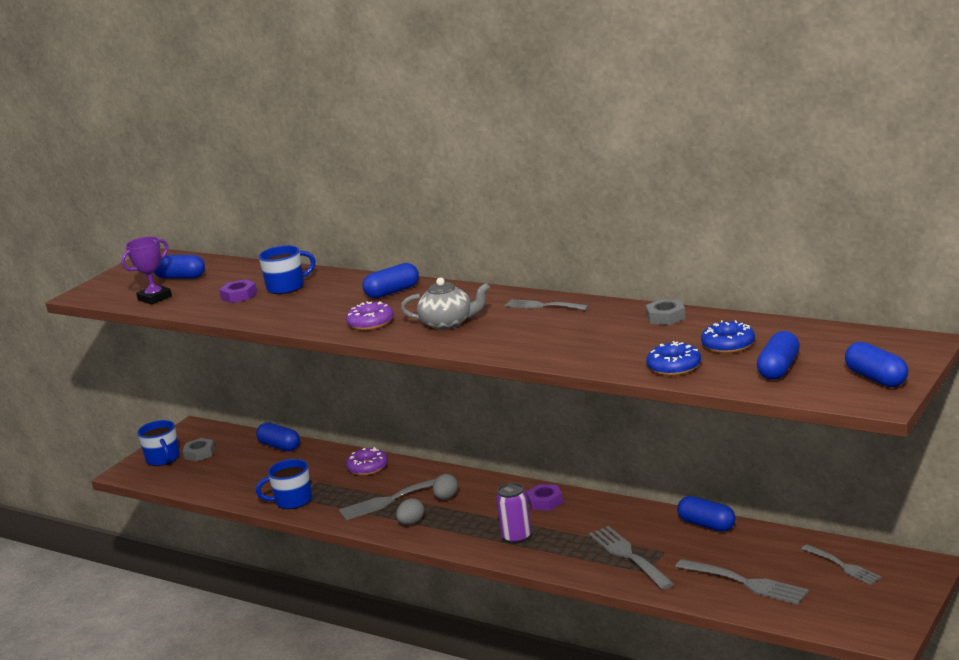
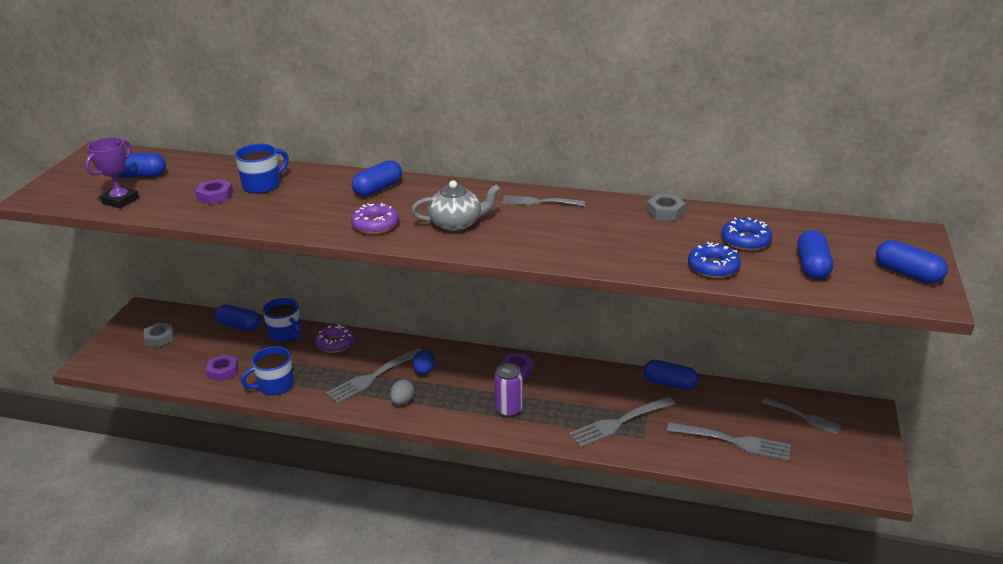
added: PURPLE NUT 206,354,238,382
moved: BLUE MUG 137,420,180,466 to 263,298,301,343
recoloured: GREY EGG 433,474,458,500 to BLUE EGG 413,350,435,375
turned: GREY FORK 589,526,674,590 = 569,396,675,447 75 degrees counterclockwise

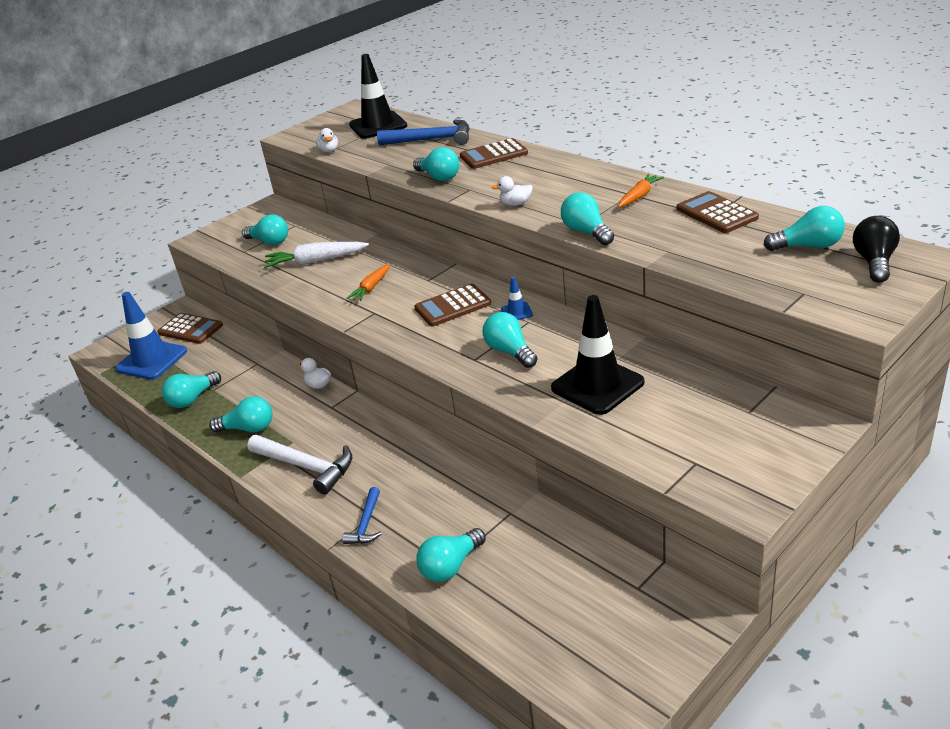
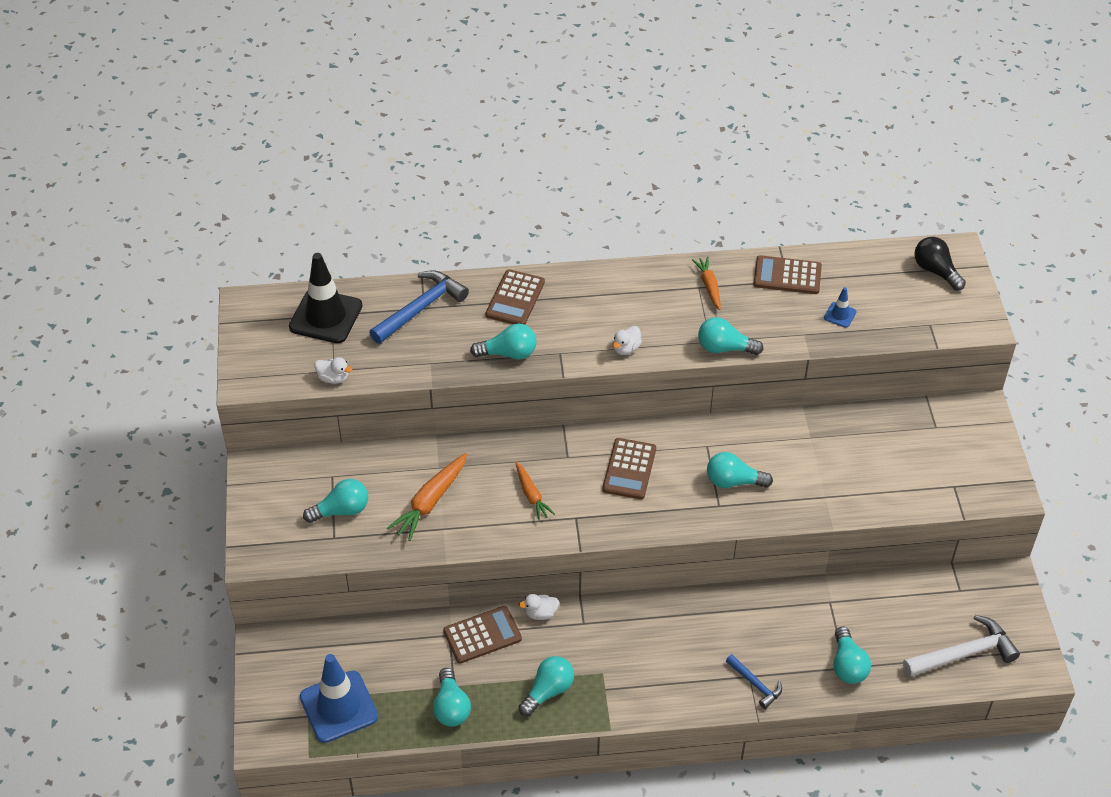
removed: BLACK TRAFFIC CONE 551,295,644,415; TURQUOISE LIGHT BULB 764,206,845,251
moved: BROWN CALCULATOR 157,313,223,344 to 443,606,522,664; WHITE HAMMER 247,435,352,495 to 903,615,1020,677; BLUE TRAFFIC CONE 501,277,533,320 to 824,287,857,328
recoloured: WHITE CARROT 264,242,369,268 to ORANGE CARROT 387,453,467,541

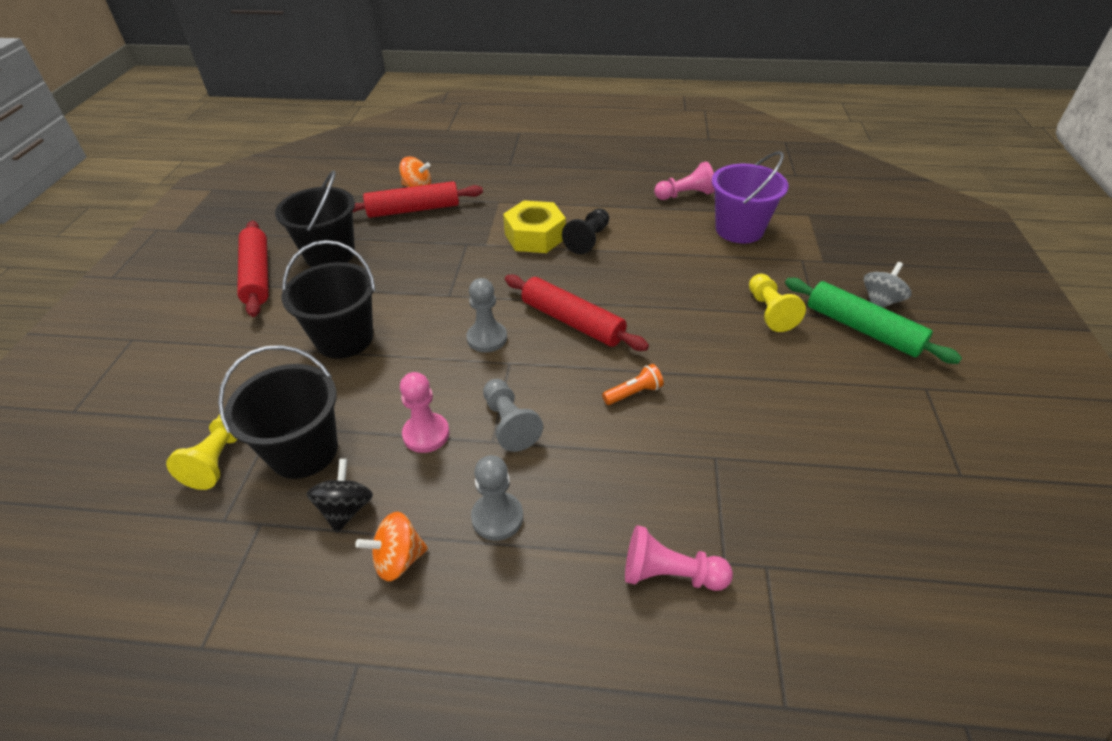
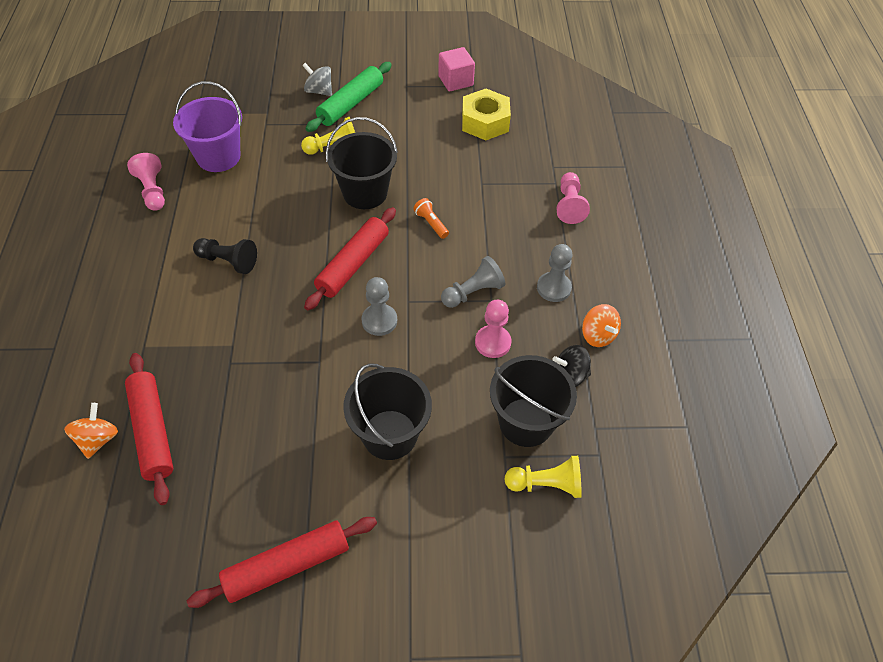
added: PINK CUBE 438,47,475,91
moved: BLACK BUCKET 275,170,355,267 to 326,117,398,209; YELLOW NUT 503,200,566,253 to 462,89,511,140

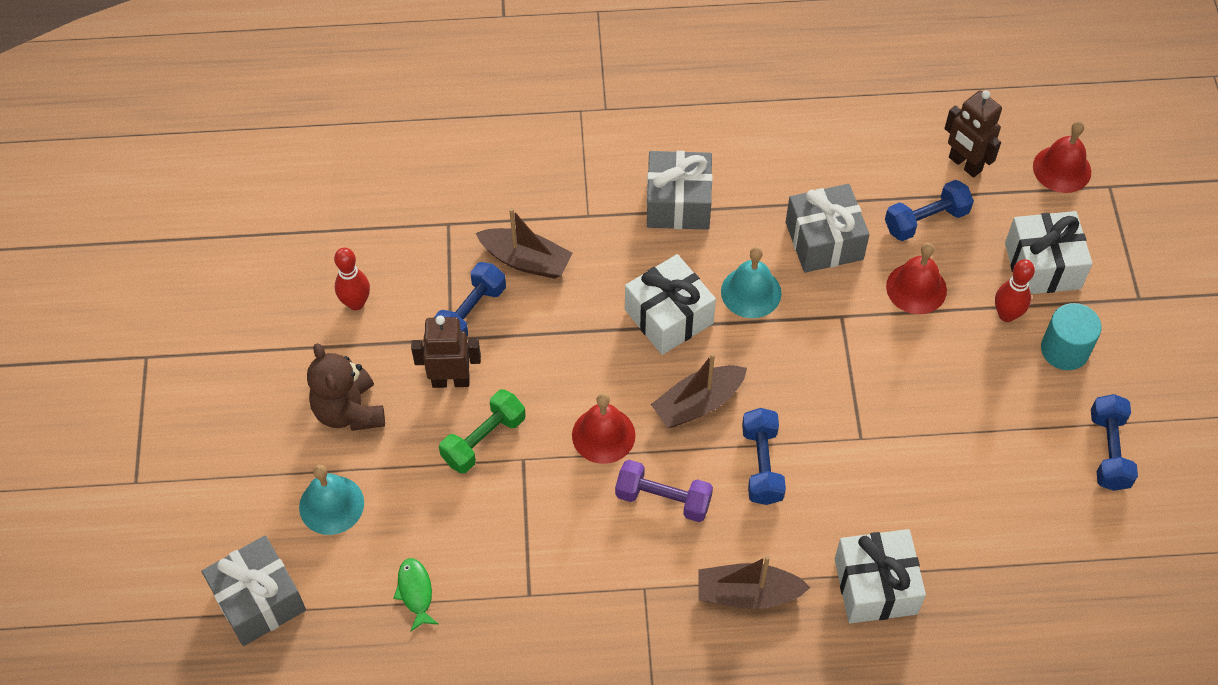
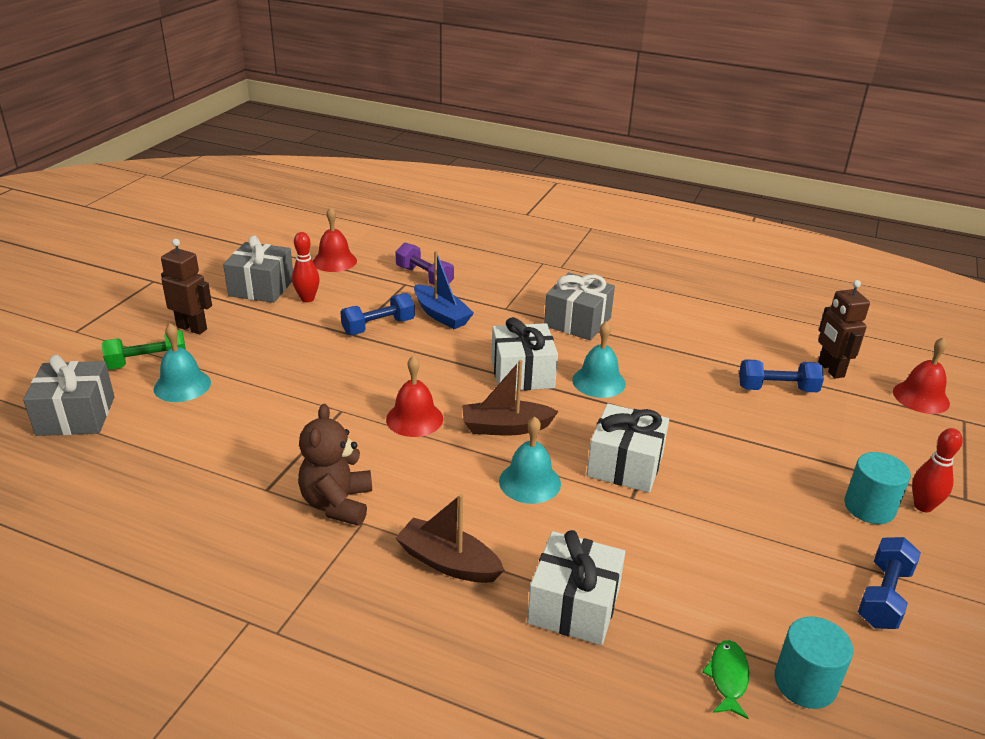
added: TURQUOISE CYLINDER 774,616,853,709
moved: BROWN TEDDY BEAR 307,343,385,431 to 298,404,372,526; GREEN FISH 393,558,438,632 to 702,640,749,719; BROWN ROBOT 411,316,481,388 to 161,239,212,334; GREEN DUMBBELL 439,389,526,473 to 101,330,186,370; PURPLE DUMBBELL 615,460,713,522 to 396,243,454,285; GREY GIFT 786,184,870,273 to 223,236,293,303; RED BELL 886,243,947,314 to 313,207,357,272; RED BOWLING PIN 995,259,1035,322 to 912,428,963,513; WHITE GIFT 1005,211,1093,294 to 587,404,669,493
replaced: BLUE DUMBBELL 742,408,786,505 to TURQUOISE BELL 499,417,561,504
recoloured: BROWN BOAT 476,208,573,279 to BLUE BOAT 414,251,474,329

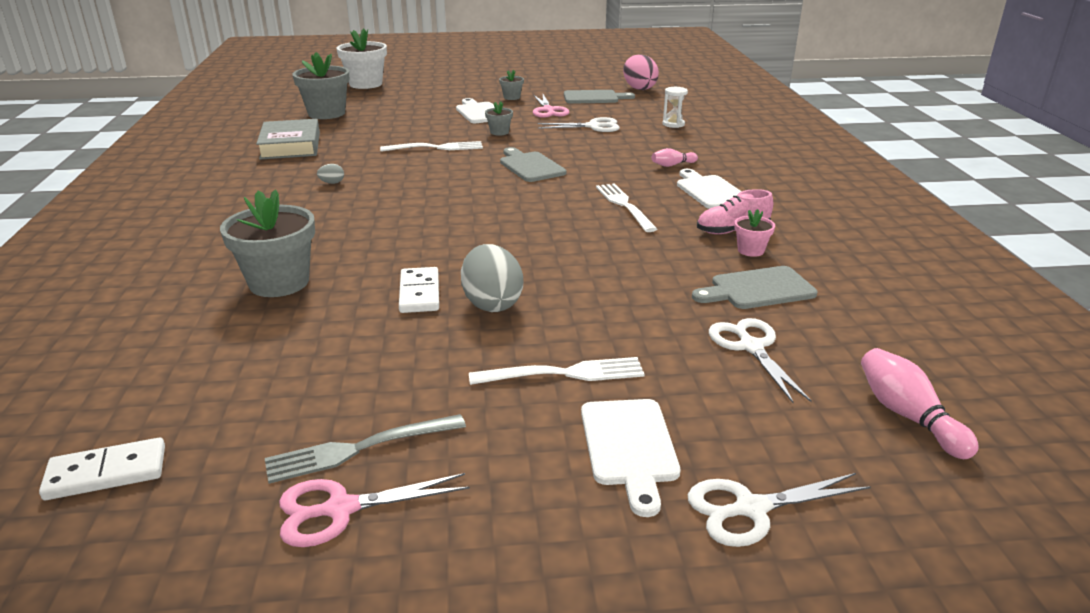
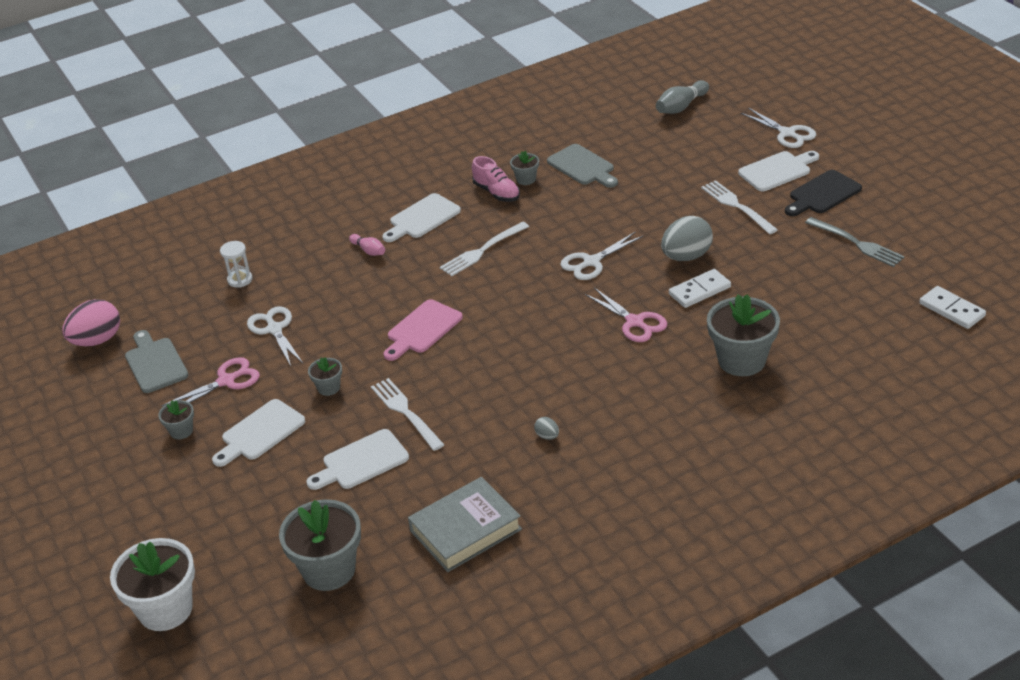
added: WHITE CUTTING BOARD 306,429,409,490; BLACK CUTTING BOARD 785,170,862,216
moved: PINK SCISSORS 279,473,470,547 to 585,288,667,342; WHITE SCISSORS 709,318,812,403 to 561,232,643,280
recoloured: GREY CUTTING BOARD 500,147,566,182 to PINK CUTTING BOARD 384,299,463,361; PINK FLOWER POT 734,209,775,257 to GREY FLOWER POT 510,151,539,185; PINK BOWLING PIN 861,348,979,459 to GREY BOWLING PIN 656,80,709,114

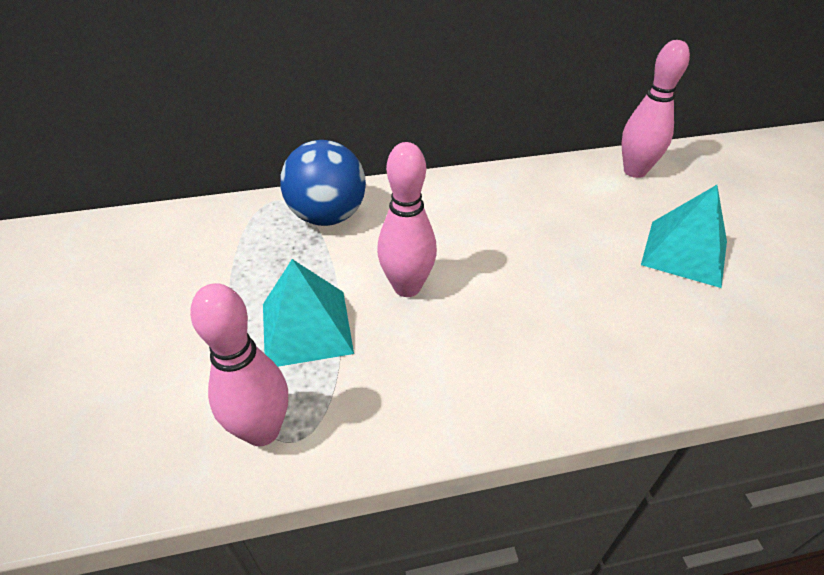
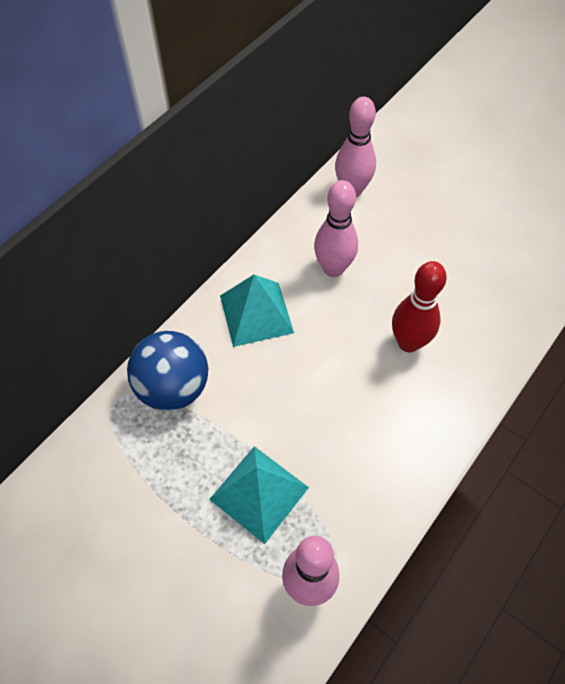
added: RED BOWLING PIN 392,261,447,353
moved: PINK BOWLING PIN 377,142,437,297 to 314,180,358,277; TURQUOISE PYRAMID 641,185,727,288 to 220,274,294,347

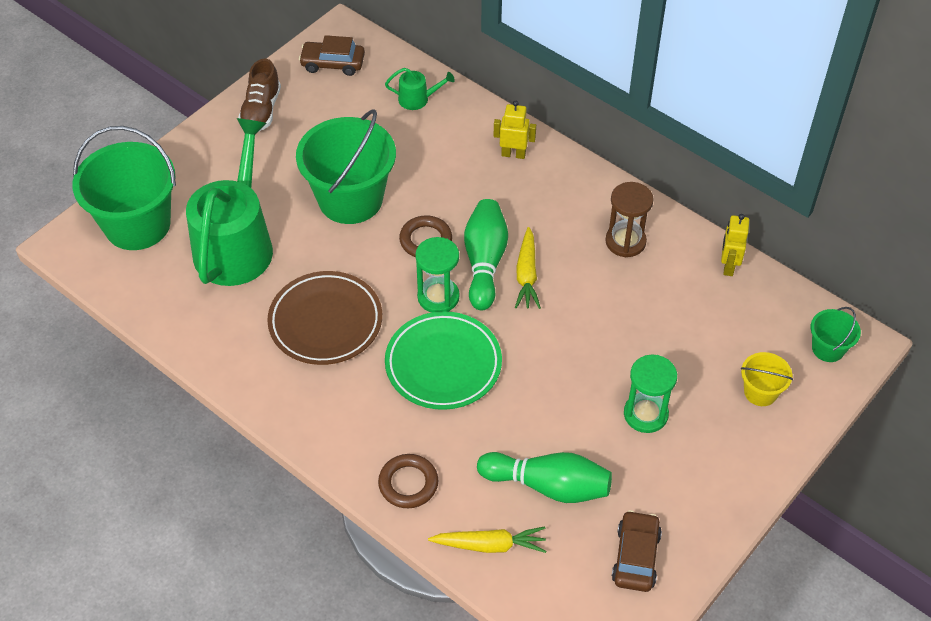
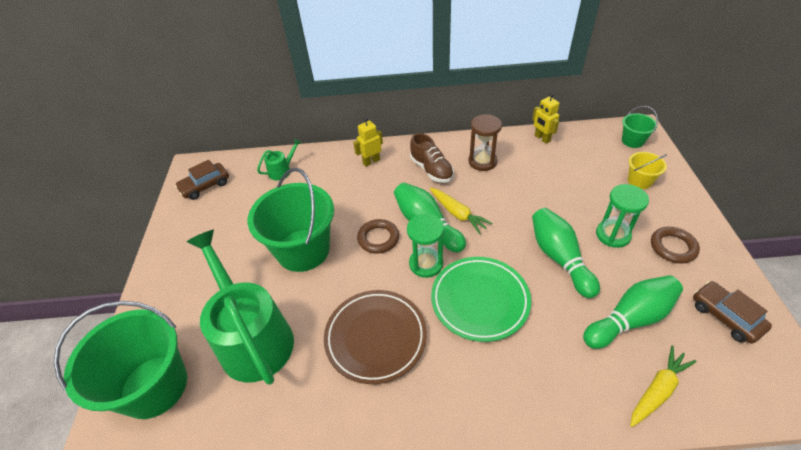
added: GREEN BOWLING PIN 532,208,600,298
moved: BROWN SHOE 238,59,281,132 to 410,133,454,183; BROWN RING 378,454,438,508 to 651,227,700,264

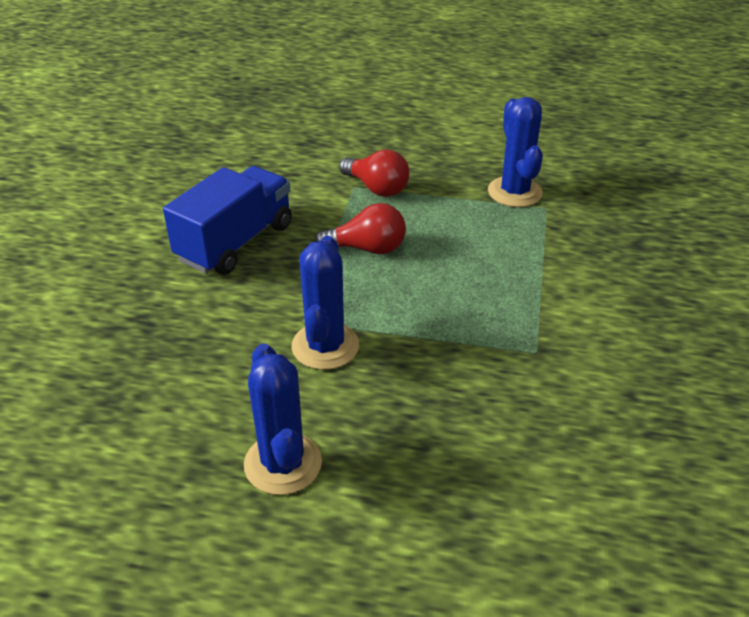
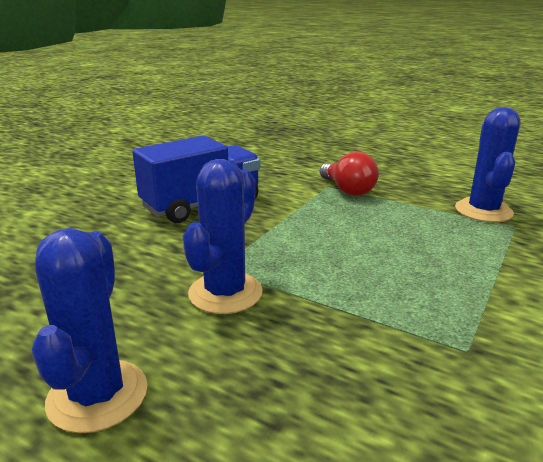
removed: RED LIGHT BULB 315,203,406,254

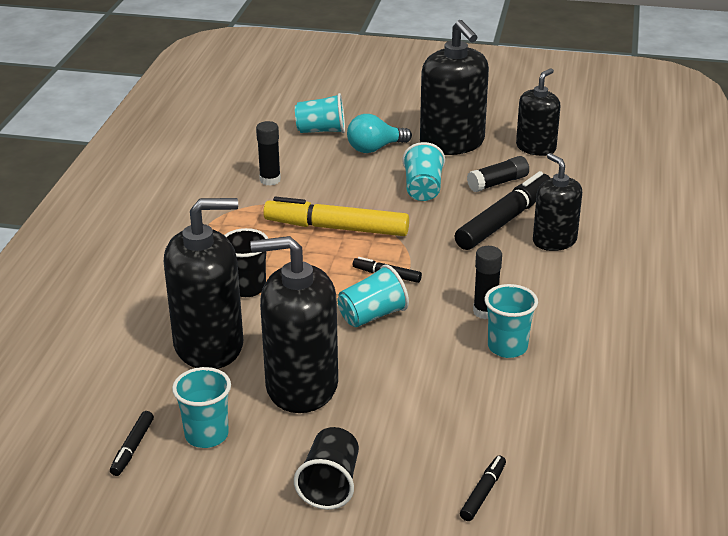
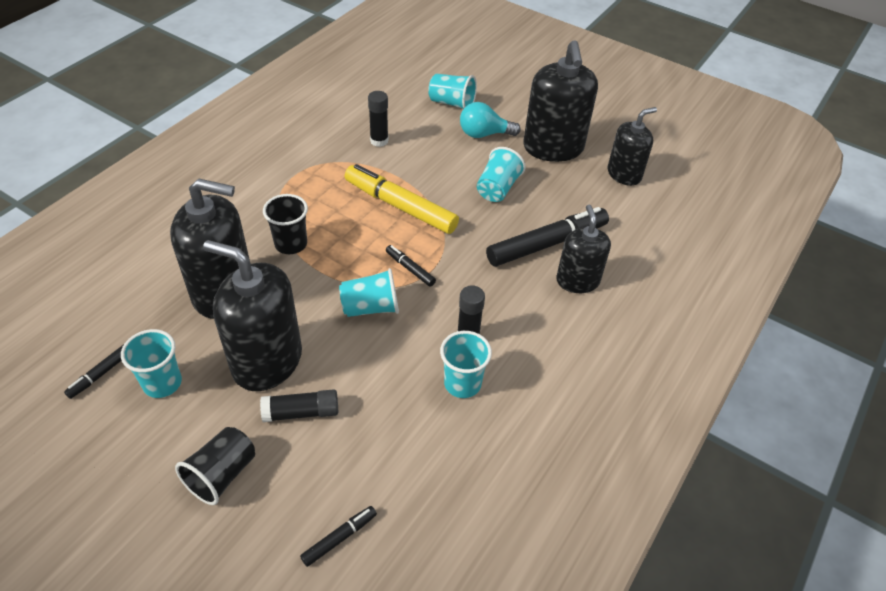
moved: BLACK GLUE STICK 467,156,529,192 to 260,389,338,422

